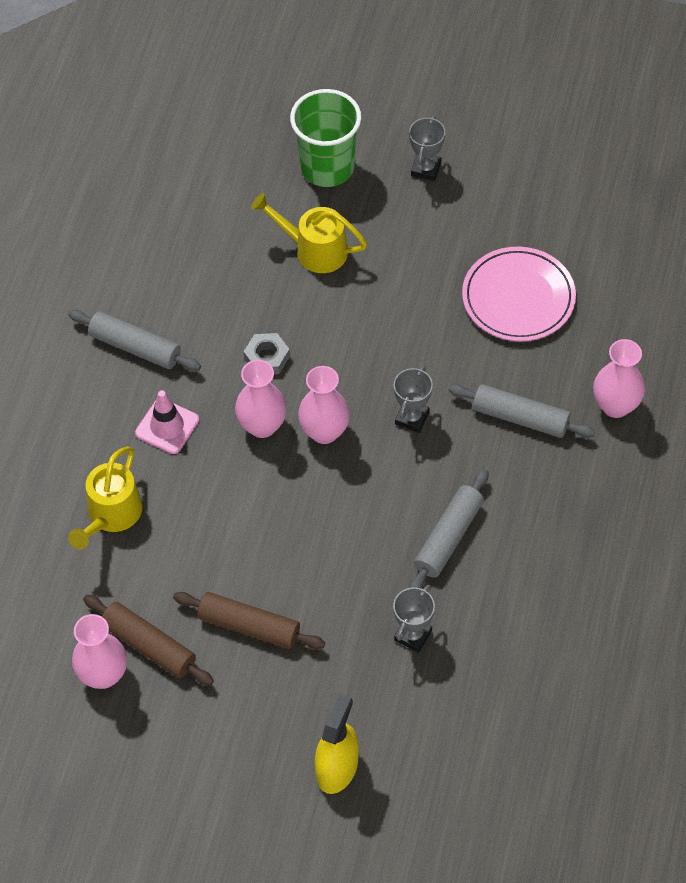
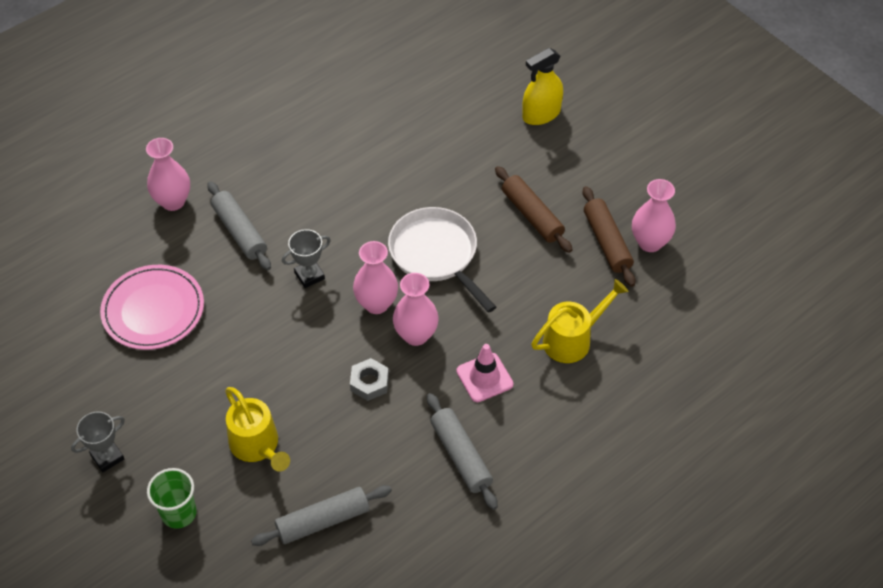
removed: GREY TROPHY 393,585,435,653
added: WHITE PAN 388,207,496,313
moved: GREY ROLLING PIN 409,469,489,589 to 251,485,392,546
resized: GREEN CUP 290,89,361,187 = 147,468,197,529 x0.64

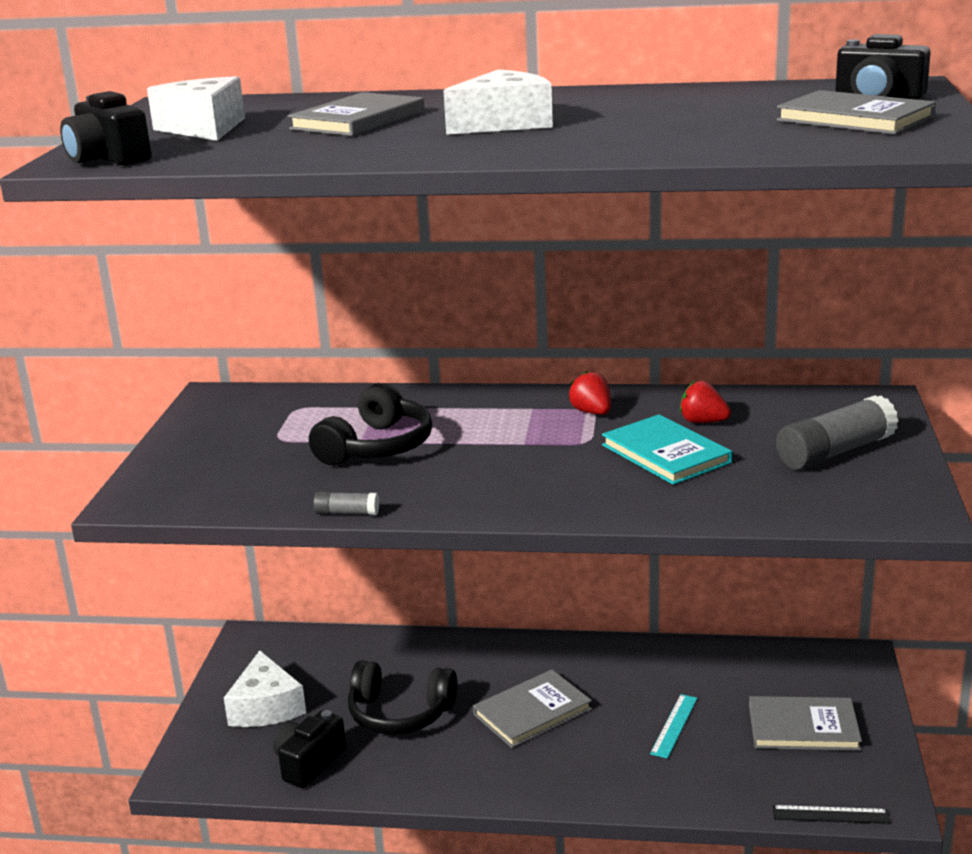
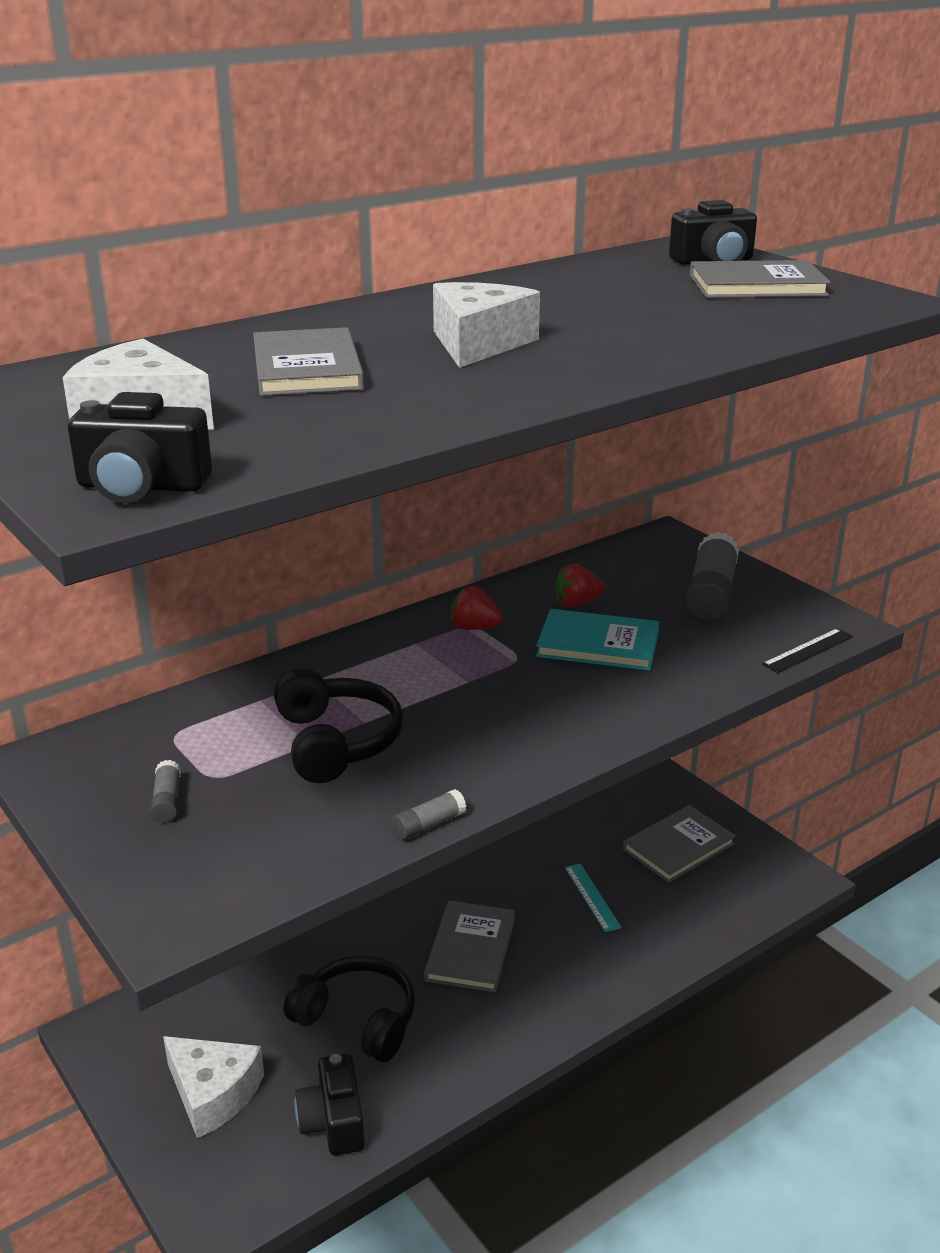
added: GREY GLUE STICK 150,760,181,822
moved: BLACK RULER 773,805,890,824 to 762,628,853,673
turned: BLACK HEADPHONES 348,660,458,735 = 284,956,415,1062 120 degrees counterclockwise

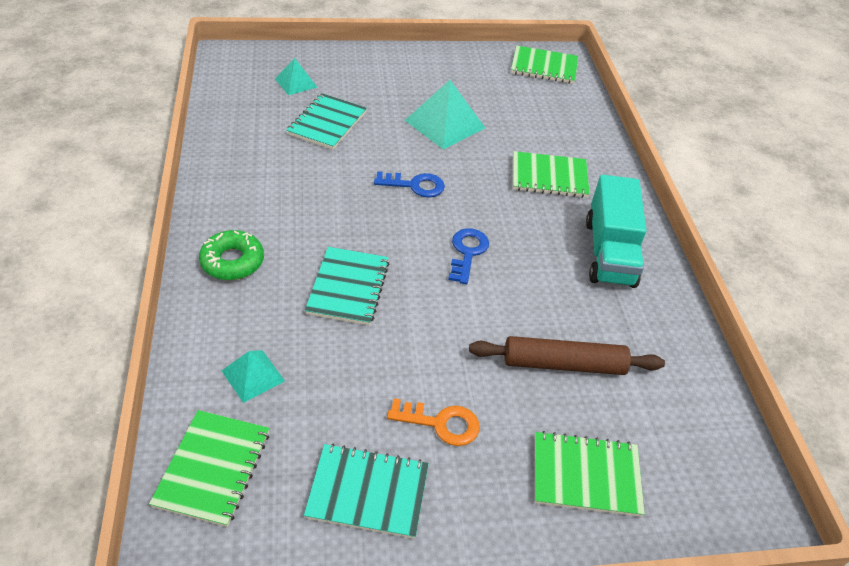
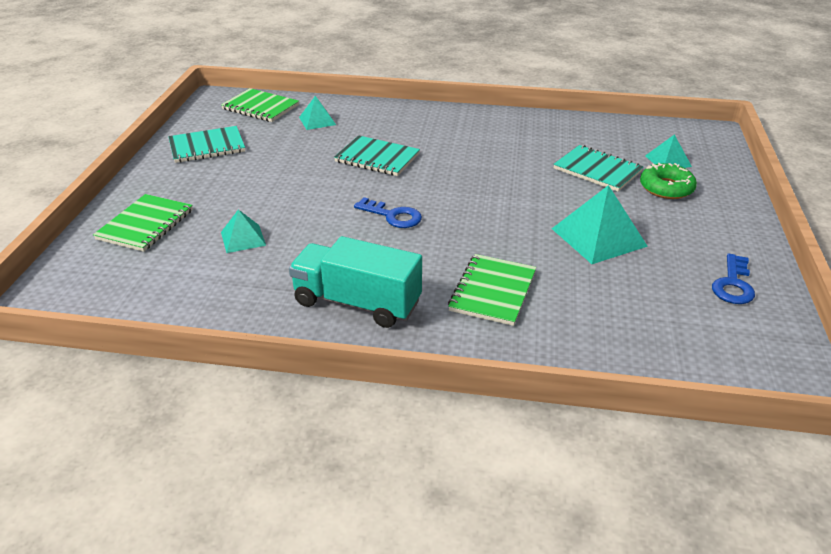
removed: ORANGE KEY 387,398,480,446; GREEN NOTEBOOK 511,45,578,84
moved: GREEN DONUT 199,230,264,280 to 640,163,697,199; BLUE KEY 374,171,445,198 to 712,253,755,304
replaced: BROWN ROLLING PIN 469,336,665,375 to TURQUOISE PYRAMID 221,209,266,253
turned: TURQUOISE NOTEBOOK 304,444,429,539 = 168,126,245,163 45 degrees clockwise

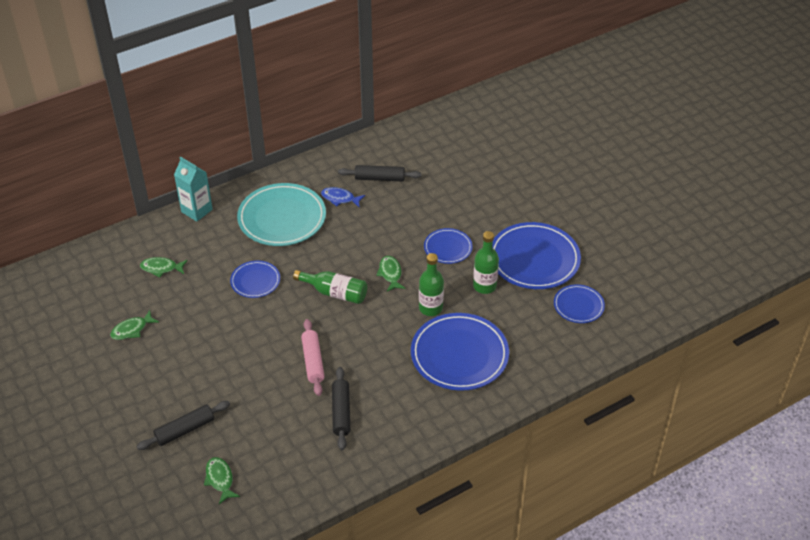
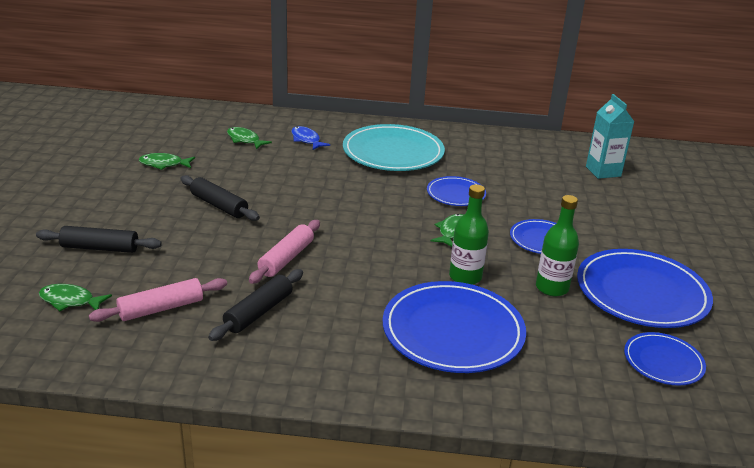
removed: GREEN BOTTLE 293,270,367,304
added: PINK ROLLING PIN 89,278,227,322
moved: TURQUOISE CARTON 174,156,213,222 to 586,94,634,179; BLUE PLATE 230,261,280,298 to 427,176,486,206; BLUE FISH 321,187,365,207 to 291,126,330,150; BLACK ROLLING PIN 338,165,422,182 to 181,175,260,221
turned: GREEN FISH 204,457,240,504 = 39,284,112,311 90 degrees counterclockwise

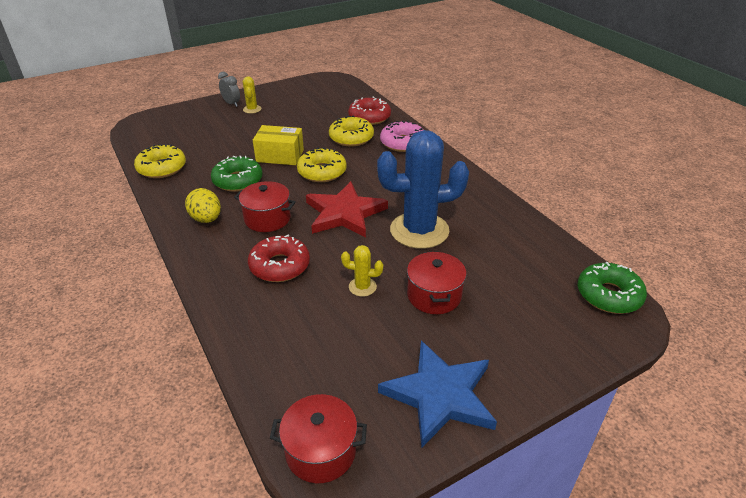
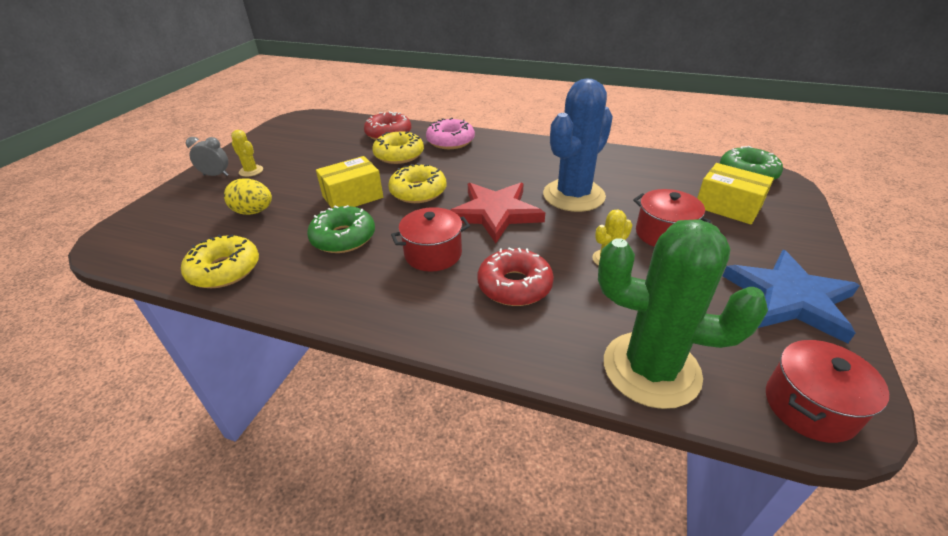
added: GREEN CACTUS 598,219,768,409; YELLOW BOX 697,163,774,224
moved: YELLOW EGG 185,188,221,223 to 224,178,272,215

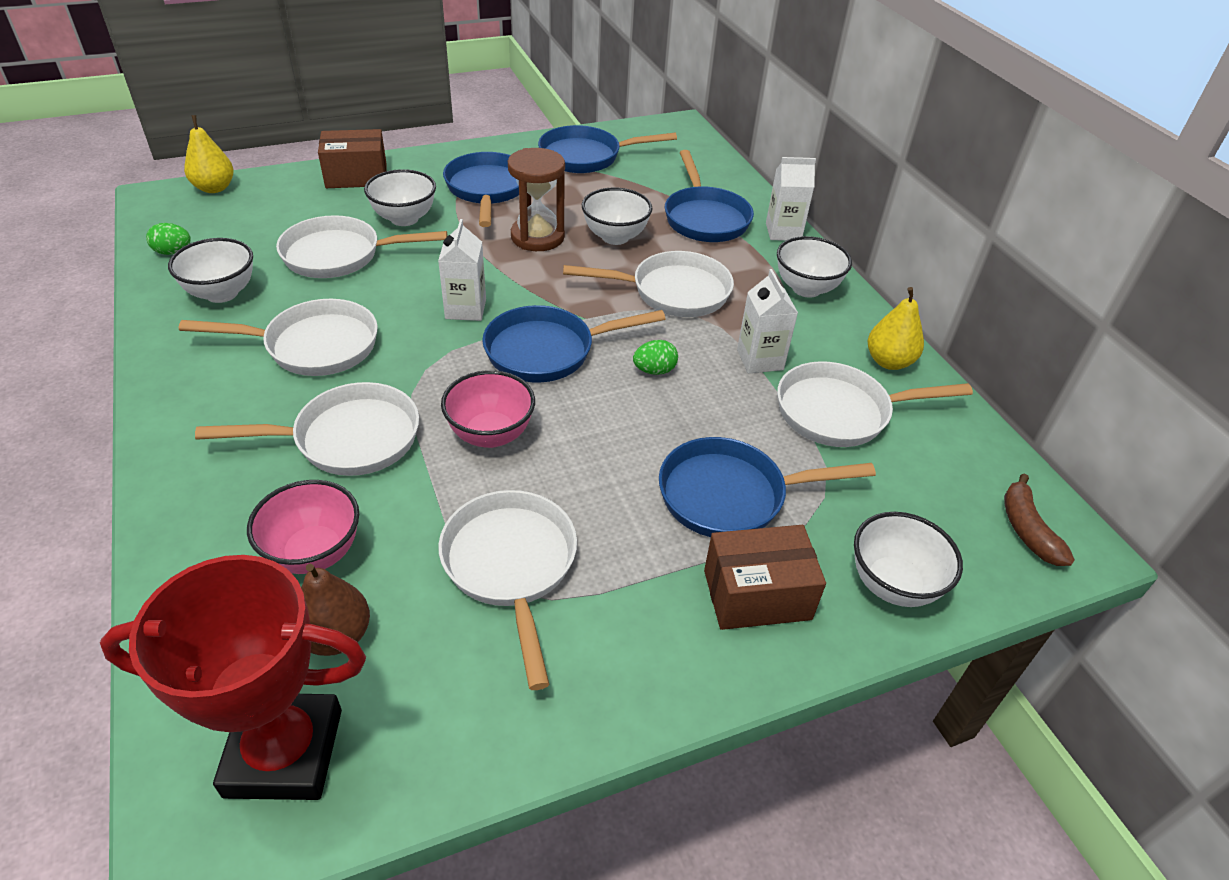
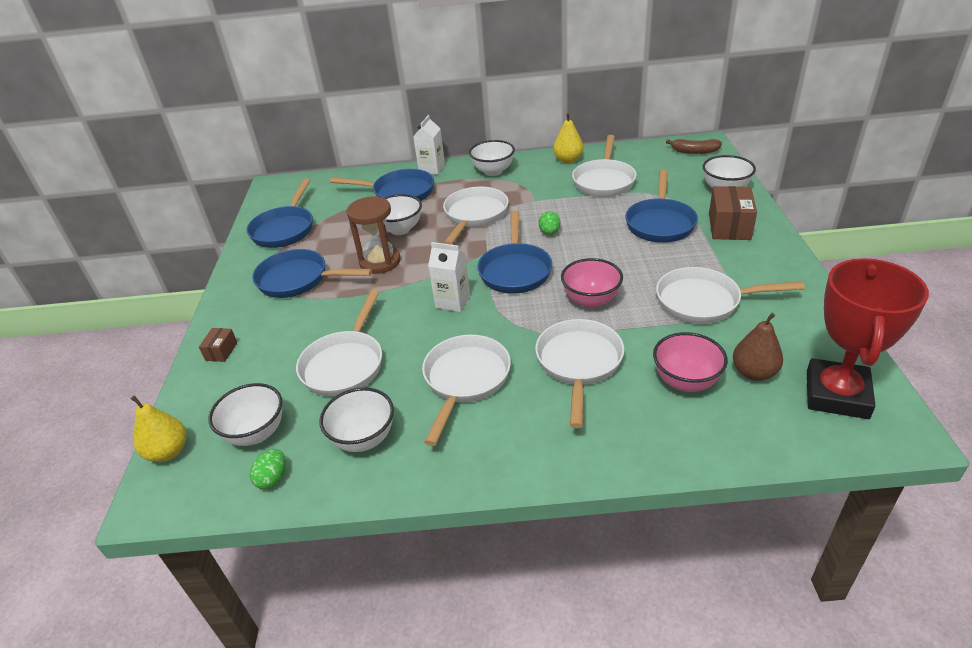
removed: WHITE CARTON 737,269,798,374
moved: WHITE BOWL 364,169,436,226 to 208,383,282,446
resized: BROWN BOX 318,129,387,188 = 199,328,237,362 x0.52

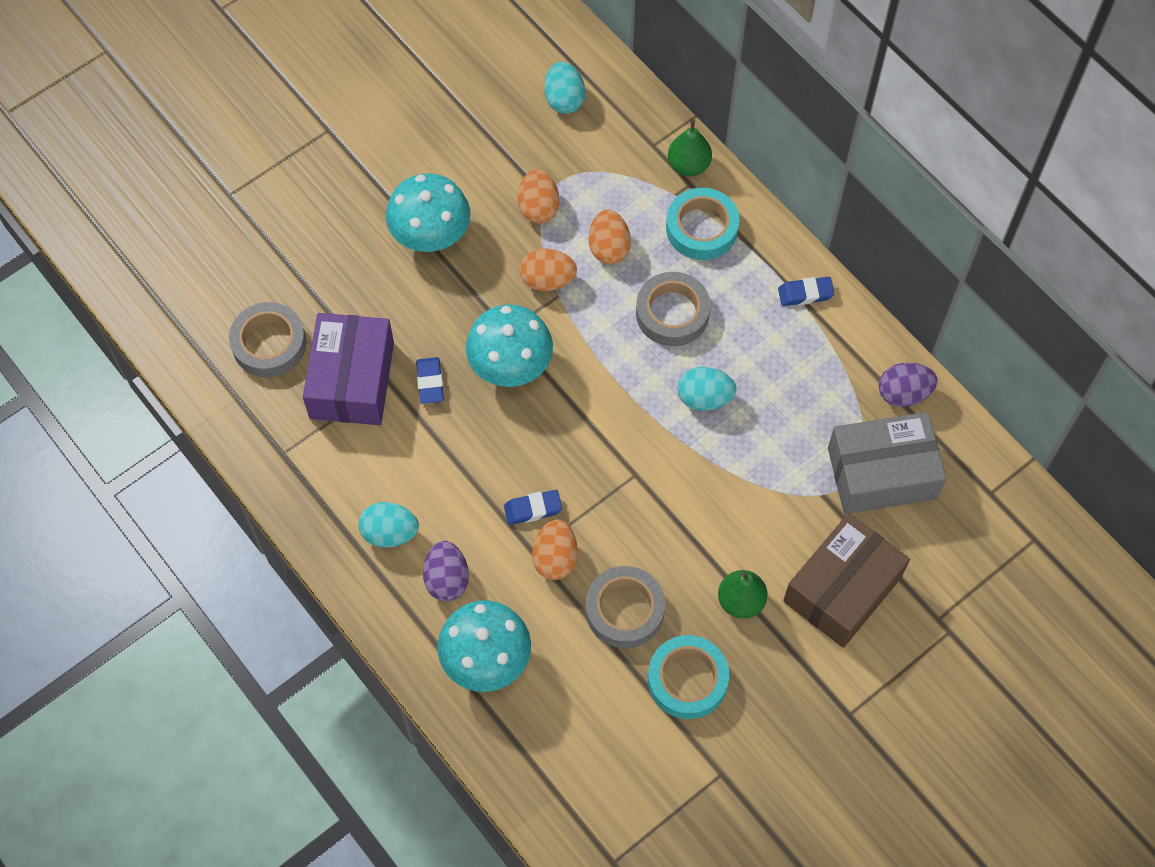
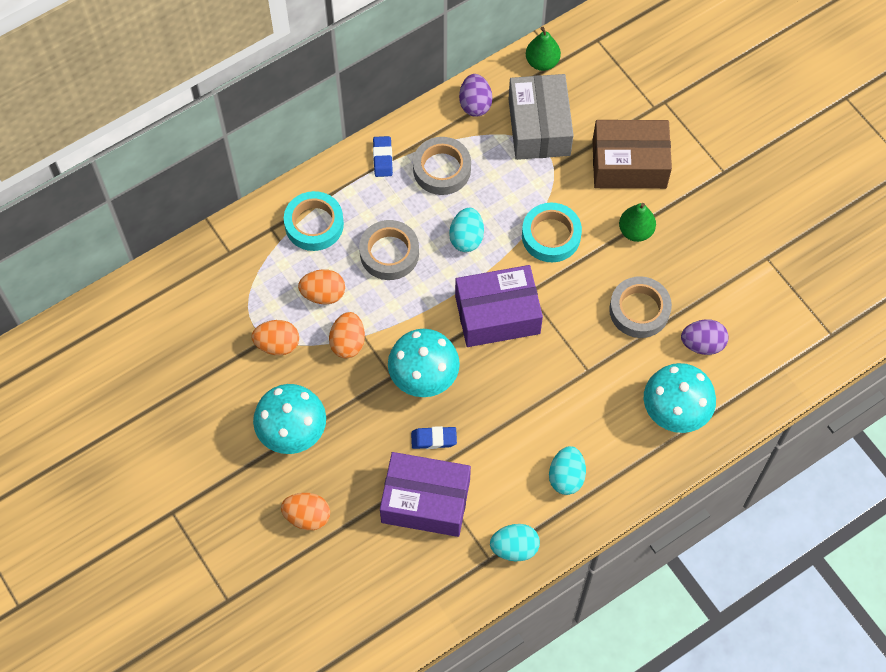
removed: BLUE ERASER 504,490,562,525
added: PURPLE BOX 455,265,543,347
moved: GREY TAPE 229,302,306,377 to 413,137,471,195; PURPLE EGG 423,541,469,602 to 681,319,729,355; ORANGE EGG 532,520,578,580 to 281,493,330,530; TURQUOISE EGG 544,62,585,114 to 490,524,540,561; TURQUOISE TAPE 648,635,729,719 to 522,203,582,262; GREEN PEAR 668,119,712,176 to 526,27,561,71
turned: BROWN BOX 783,513,910,648 = 592,120,672,189 45 degrees counterclockwise

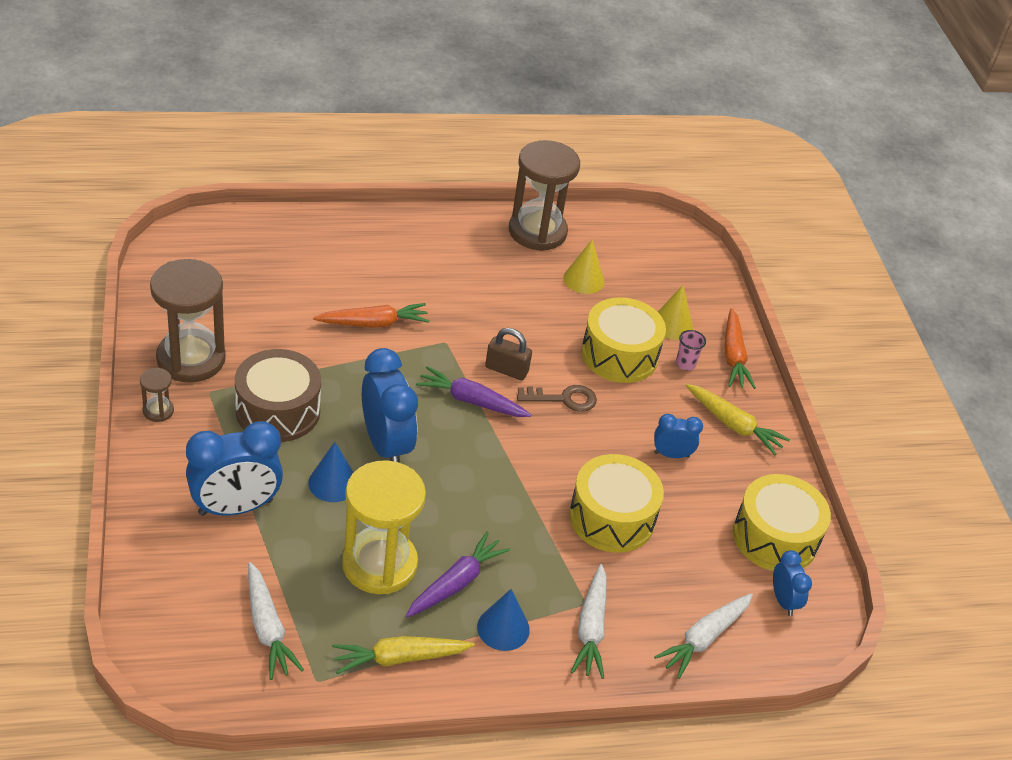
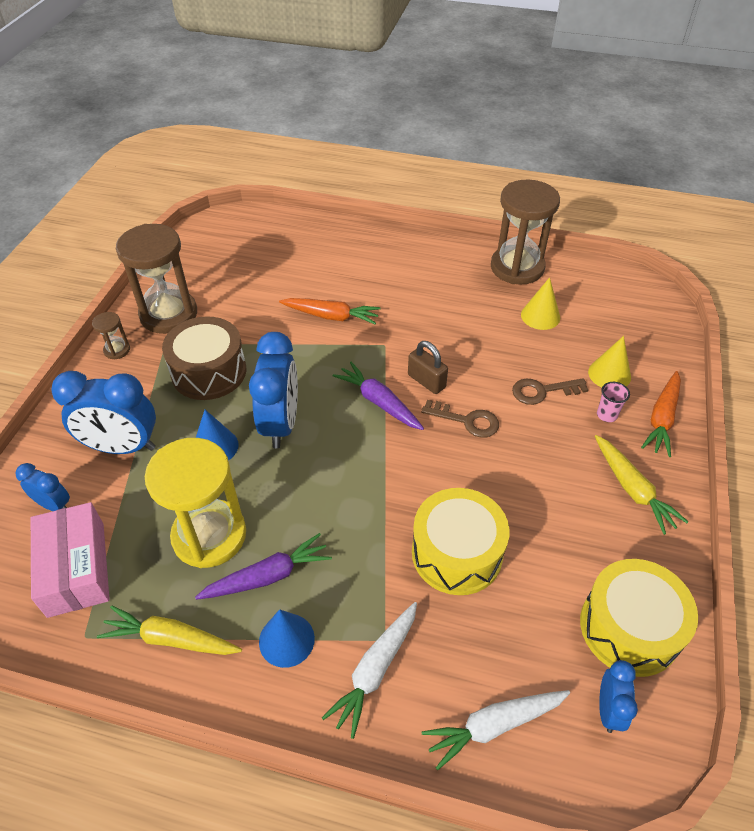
moved: BLUE CLOCK 654,414,703,458 to 15,463,70,511
replaced: WHITE CARROT 248,562,304,680 to PINK BOX 31,502,110,618; YELLOW DRUM 581,297,666,383 to BROWN KEY 512,378,588,405

